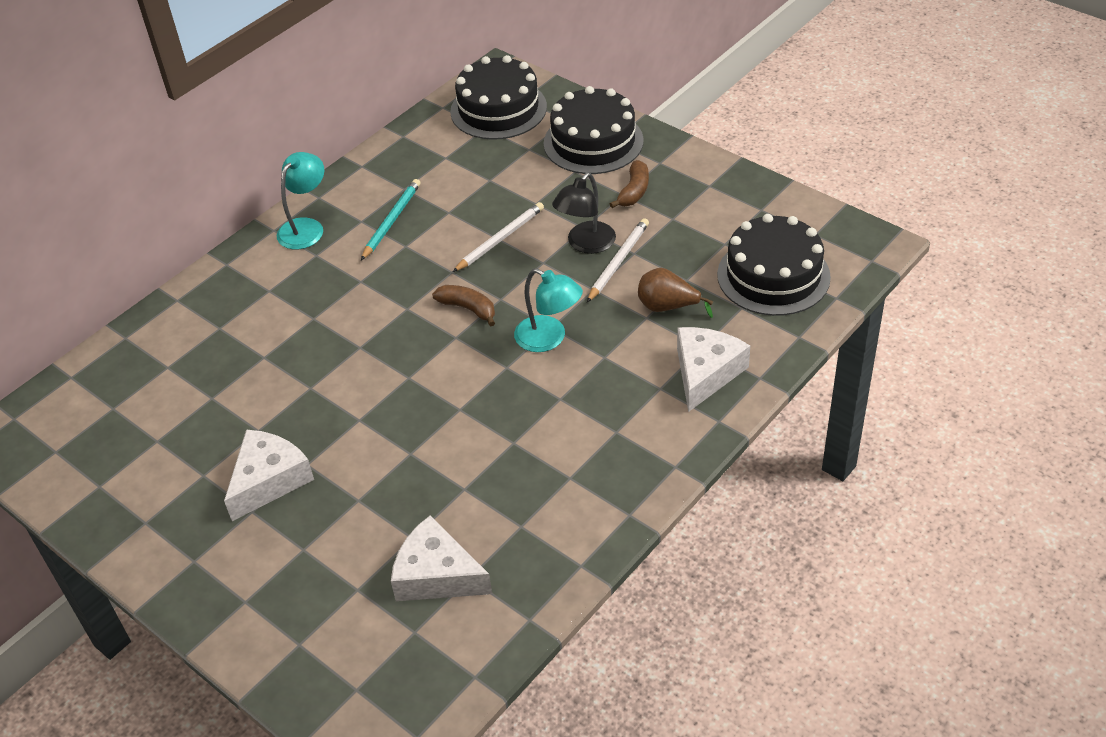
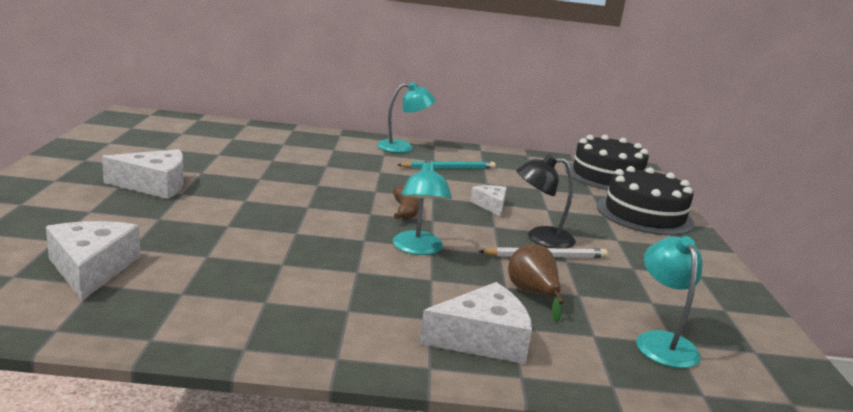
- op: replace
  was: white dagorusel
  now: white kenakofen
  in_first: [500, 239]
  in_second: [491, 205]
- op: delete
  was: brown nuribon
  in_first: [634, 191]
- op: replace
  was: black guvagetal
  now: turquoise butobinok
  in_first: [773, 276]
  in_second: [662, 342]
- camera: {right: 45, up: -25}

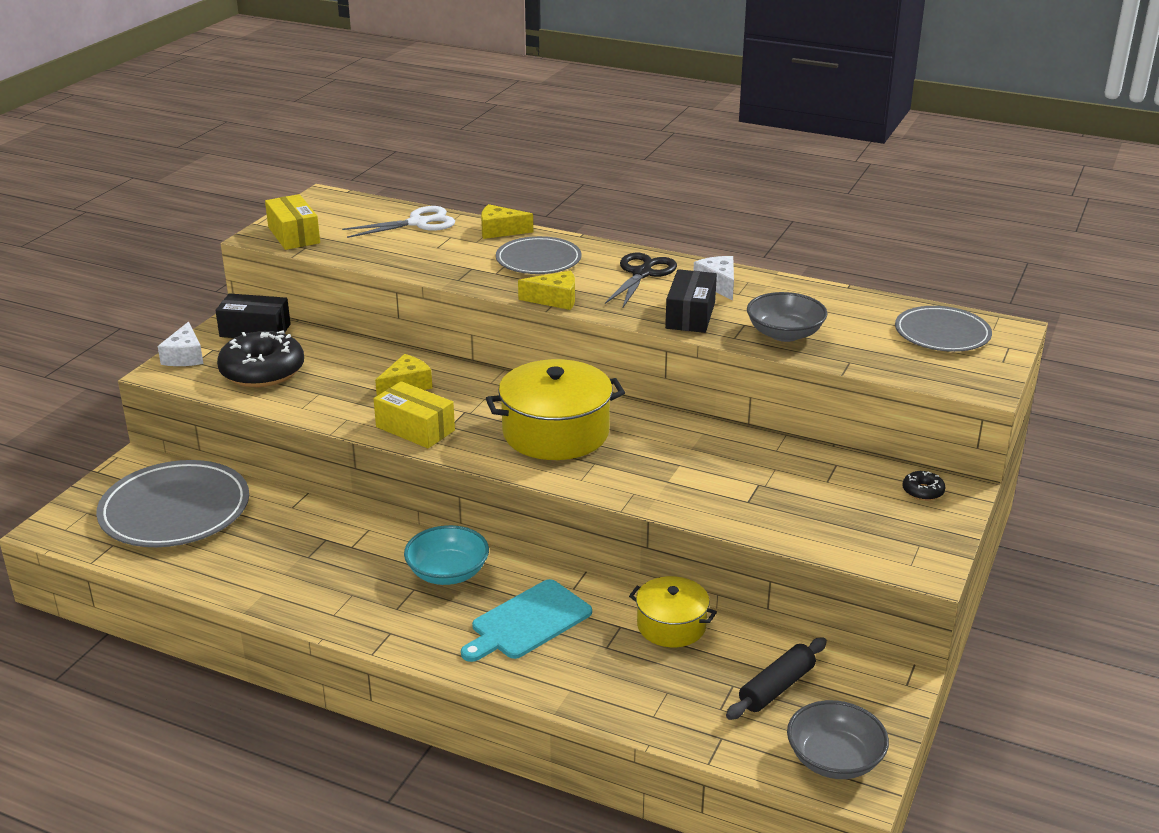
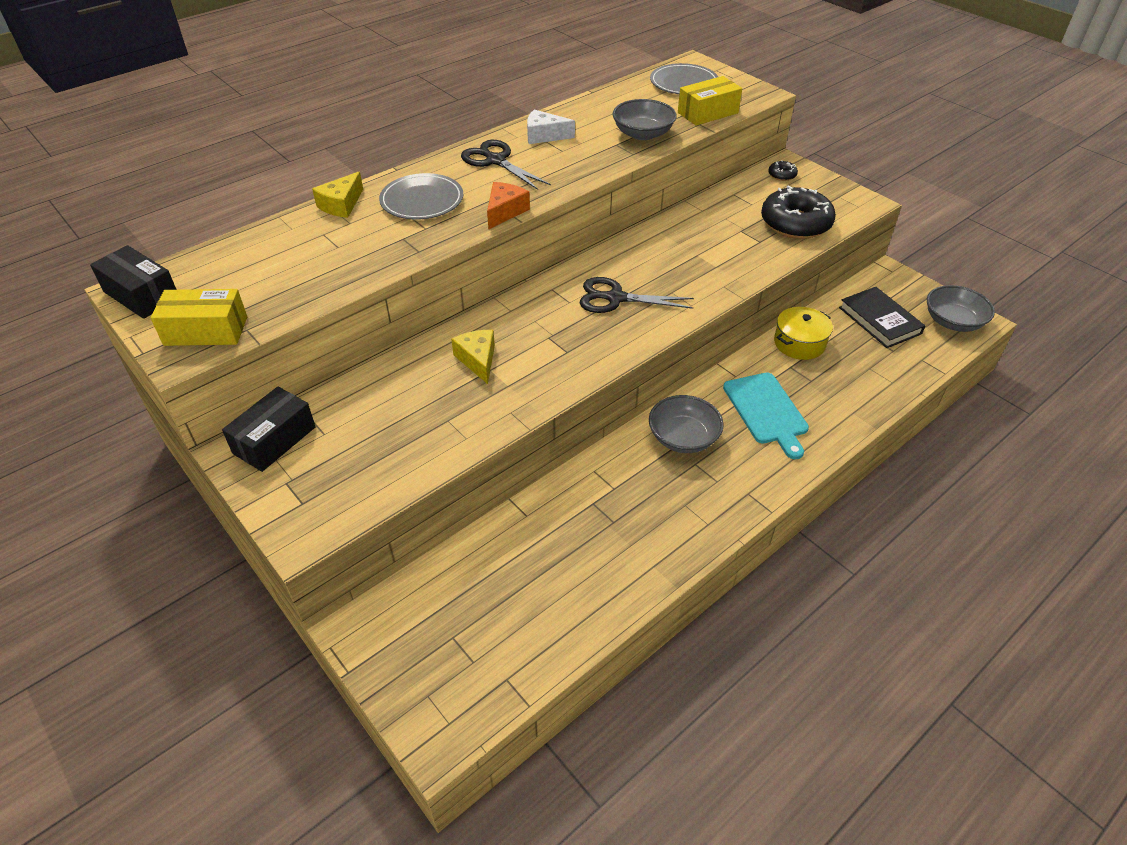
- op: delete
  was: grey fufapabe
  in_first: [175, 510]
- op: delete
  was: white kenakofen
  in_first: [185, 356]
- op: move
  was: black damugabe
  in_first: [262, 371]
  in_second: [795, 223]
- op: delete
  was: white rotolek
  in_first: [418, 223]
- op: move
  was: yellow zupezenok
  in_first: [415, 428]
  in_second: [707, 113]
- op: recolor
  was: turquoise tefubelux
  now: grey tefubelux
  in_first: [448, 573]
  in_second: [683, 438]
- op: replace
  was: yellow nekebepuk
  now: black rotolek
  in_first: [556, 432]
  in_second: [616, 298]
- op: recolor
  was: yellow kenakofen
  now: orange kenakofen
  in_first: [555, 299]
  in_second: [505, 211]
- op: move
  was: black zupezenok
  in_first: [690, 315]
  in_second: [141, 295]
- op: replace
  was: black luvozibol
  now: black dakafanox
  in_first: [776, 687]
  in_second: [879, 320]
- camera: {right: -65, up: 15}

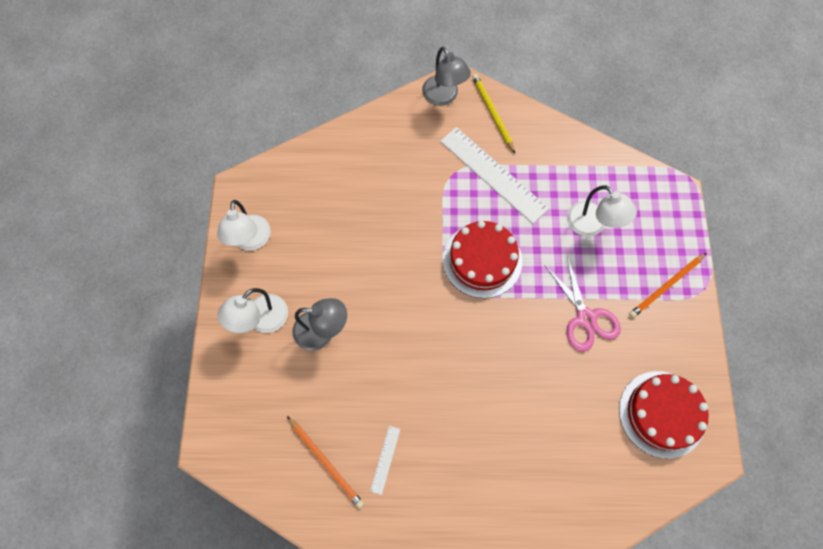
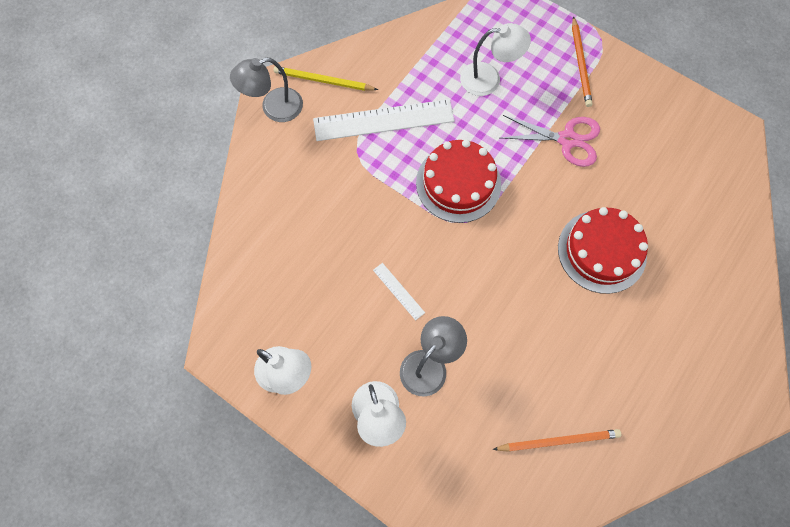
- op: move
  was: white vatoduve
  in_first: [385, 459]
  in_second: [398, 291]
- op: rotate
  was: grey butobinok
  in_first: [444, 97]
  in_second: [274, 108]
  clockwise: 150
- op: move
  was: red guvagetal
  in_first: [662, 414]
  in_second: [602, 251]
- camera: {right: -55, up: 0}

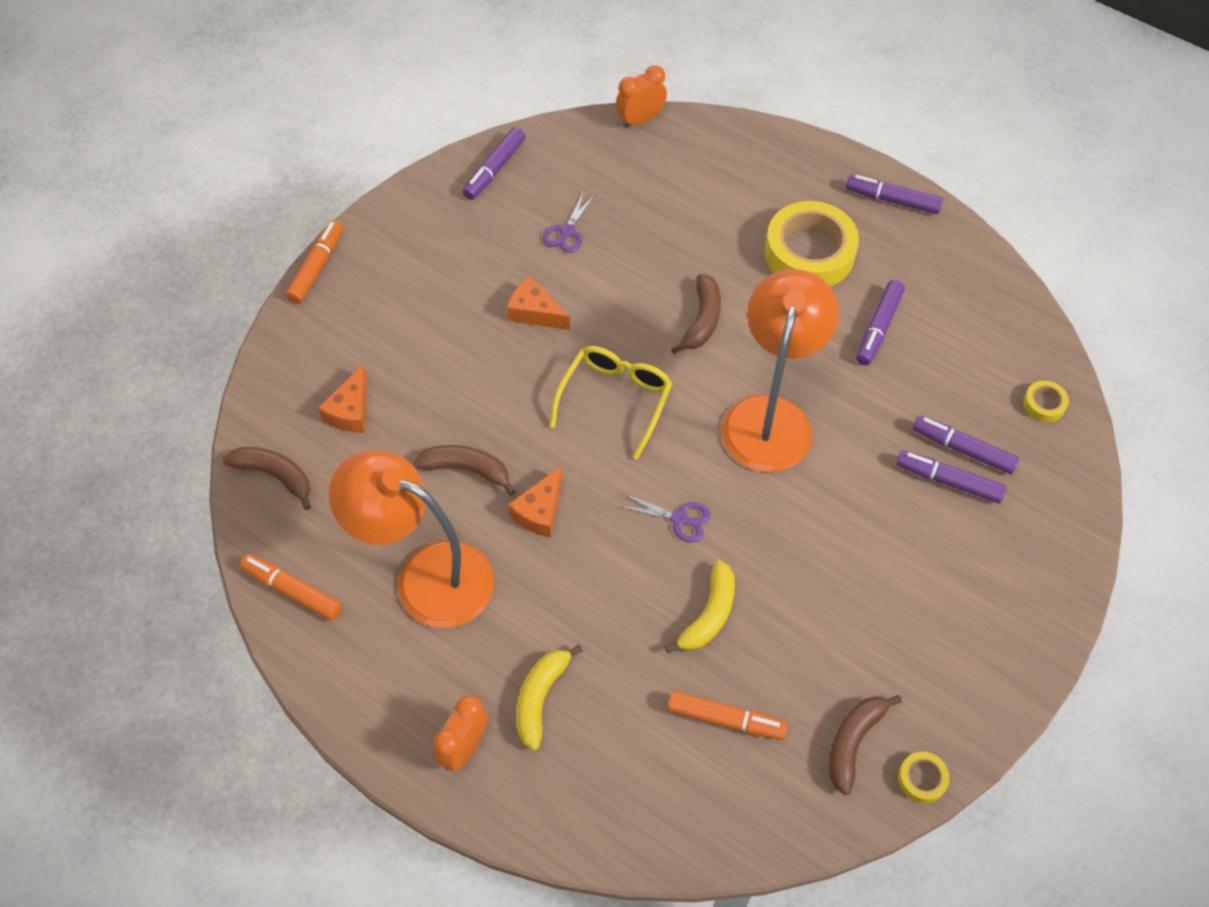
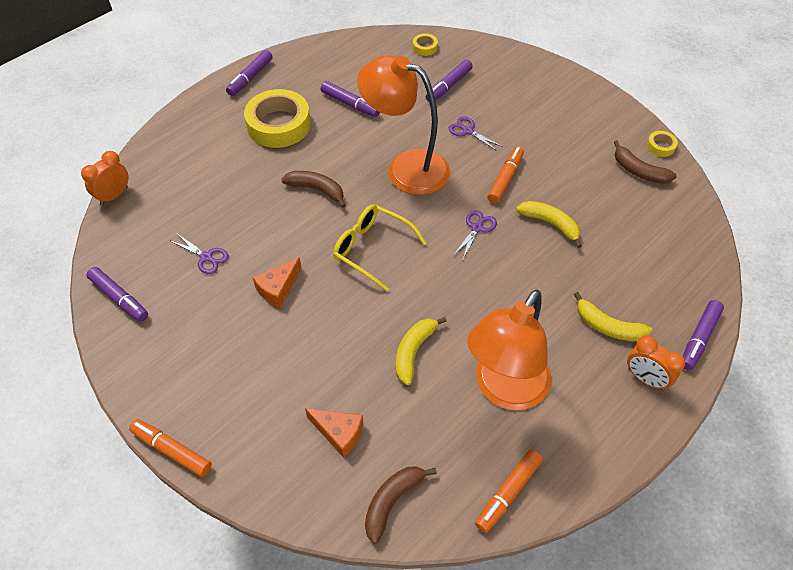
- op: recolor
  was: brown nuribon
  now: yellow nuribon
  in_first: [467, 469]
  in_second: [413, 351]
- op: delete
  was: orange kenakofen
  in_first: [540, 511]
- op: rotate
  was: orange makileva
  in_first: [640, 119]
  in_second: [114, 196]
  clockwise: 60
- op: move
  was: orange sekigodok
  in_first: [725, 719]
  in_second: [505, 179]
- op: move
  was: purple sekigodok
  in_first: [948, 481]
  in_second: [699, 338]
- op: insert
  now: purple rotolek
  in_second: [468, 131]
- camera: {right: -80, up: -5}

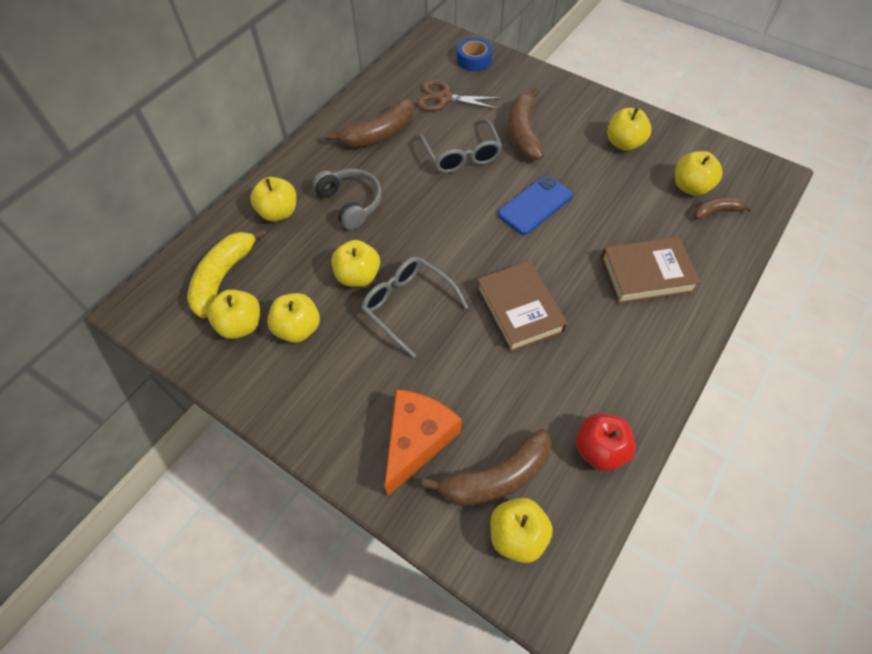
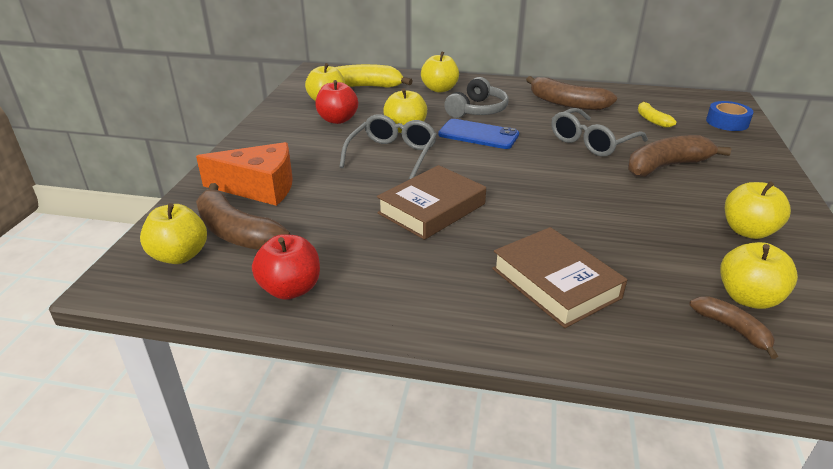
- op: recolor
  was: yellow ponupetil
  now: red ponupetil
  in_first: [298, 328]
  in_second: [337, 120]
- op: replace
  was: brown rotolek
  now: yellow nuribon
  in_first: [444, 98]
  in_second: [651, 120]
- op: move
  was: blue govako
  in_first: [535, 205]
  in_second: [478, 135]
- camera: {right: 65, up: -25}

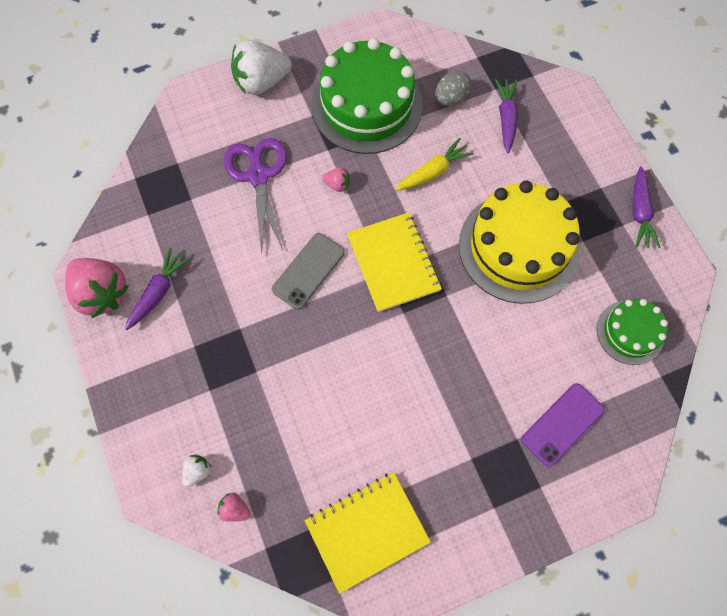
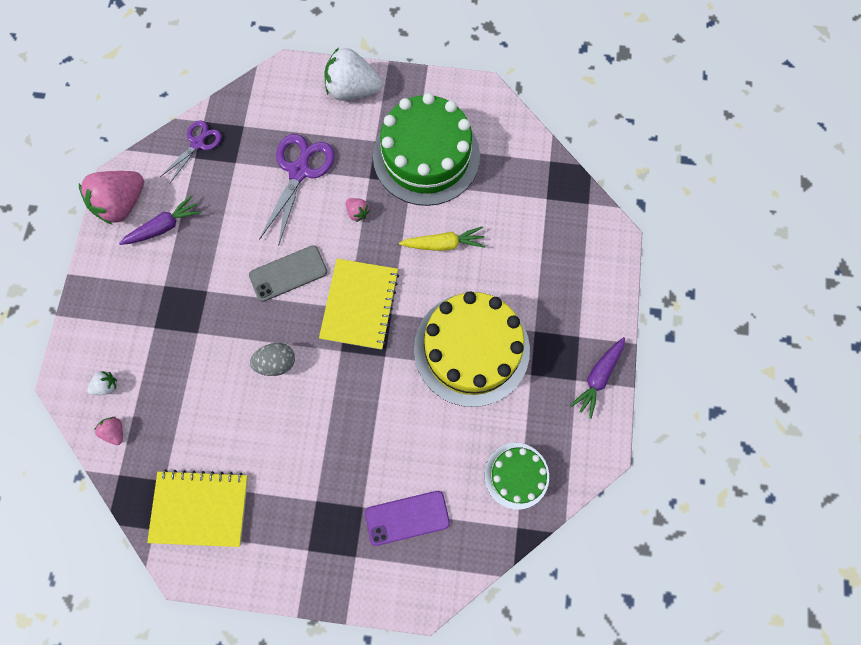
- op: rotate
  was: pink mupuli
  in_first: [102, 293]
  in_second: [123, 204]
  clockwise: 60
- op: move
  was: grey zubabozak
  in_first: [451, 98]
  in_second: [277, 362]
- op: delete
  was: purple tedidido
  in_first: [506, 118]
- op: insert
  now: purple rotolek
  in_second: [198, 143]
- camera: {right: 30, up: 5}

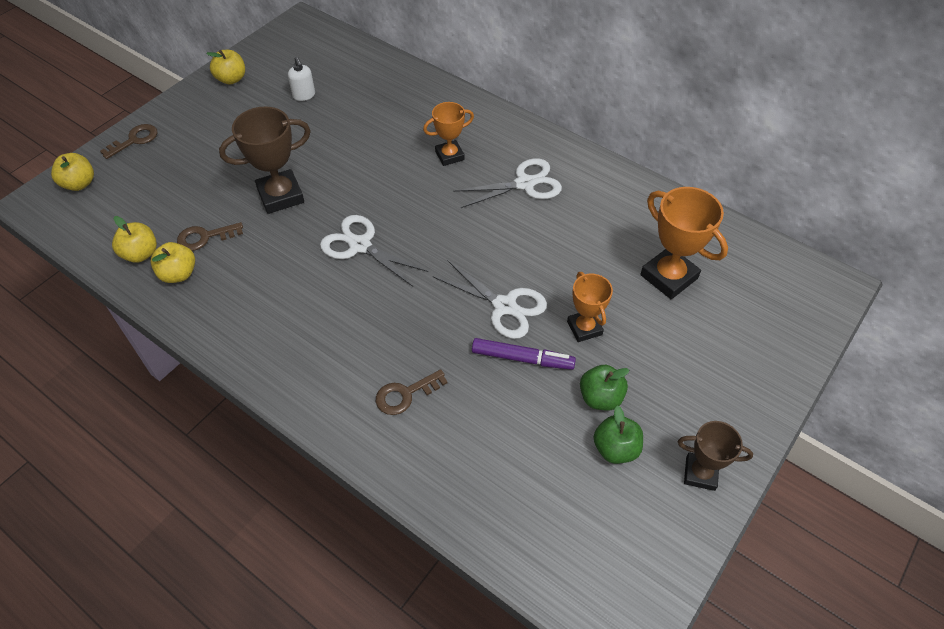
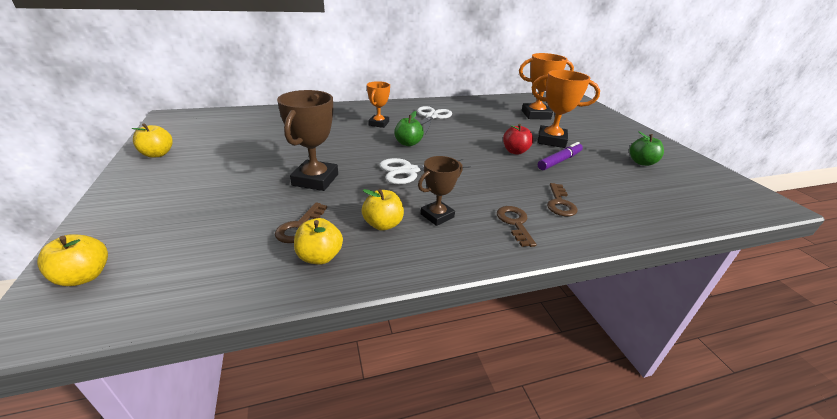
- op: move
  was: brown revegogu
  in_first: [134, 140]
  in_second: [515, 223]
- op: move
  was: yellow ponupetil
  in_first: [141, 254]
  in_second: [383, 224]
- op: delete
  was: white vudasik
  in_first: [304, 95]
- op: replace
  was: white rotolek
  now: red ponupetil
  in_first: [504, 306]
  in_second: [515, 151]
- op: resize
  was: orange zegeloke
  in_first: [584, 328]
  in_second: [551, 140]
  ratio: 1.59
- op: move
  was: green ponupetil
  in_first: [600, 398]
  in_second: [408, 143]
- op: move
  was: brown zegeloke
  in_first: [700, 473]
  in_second: [437, 216]
- camera: {right: -55, up: -20}

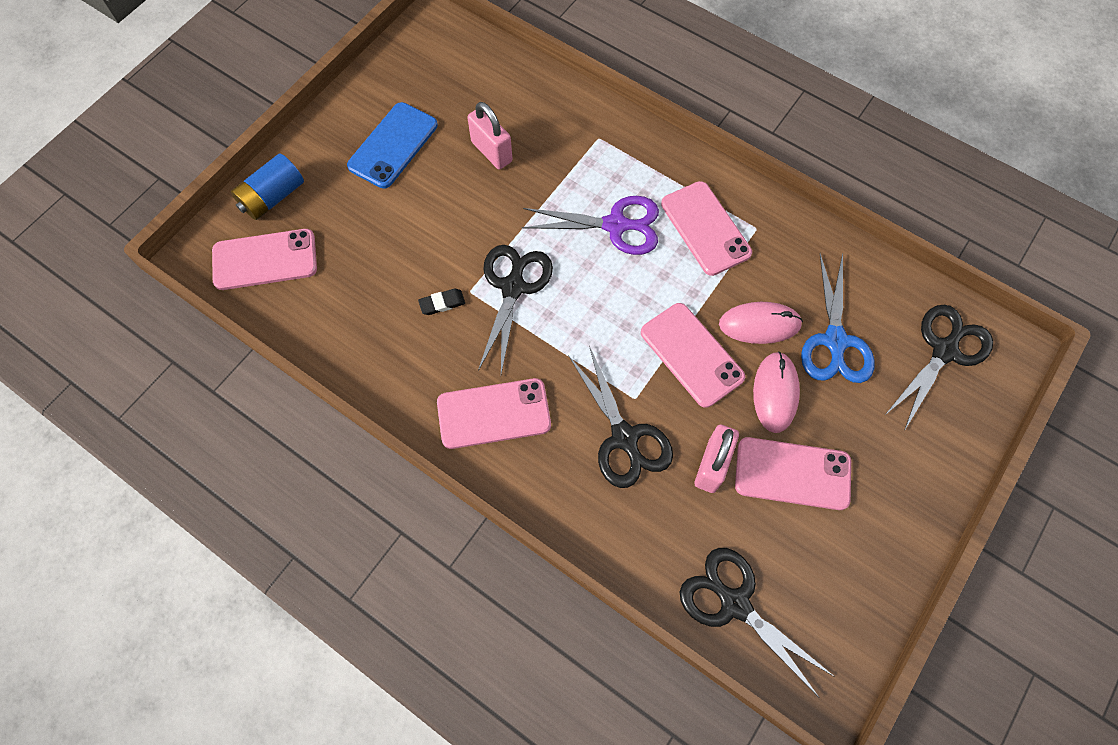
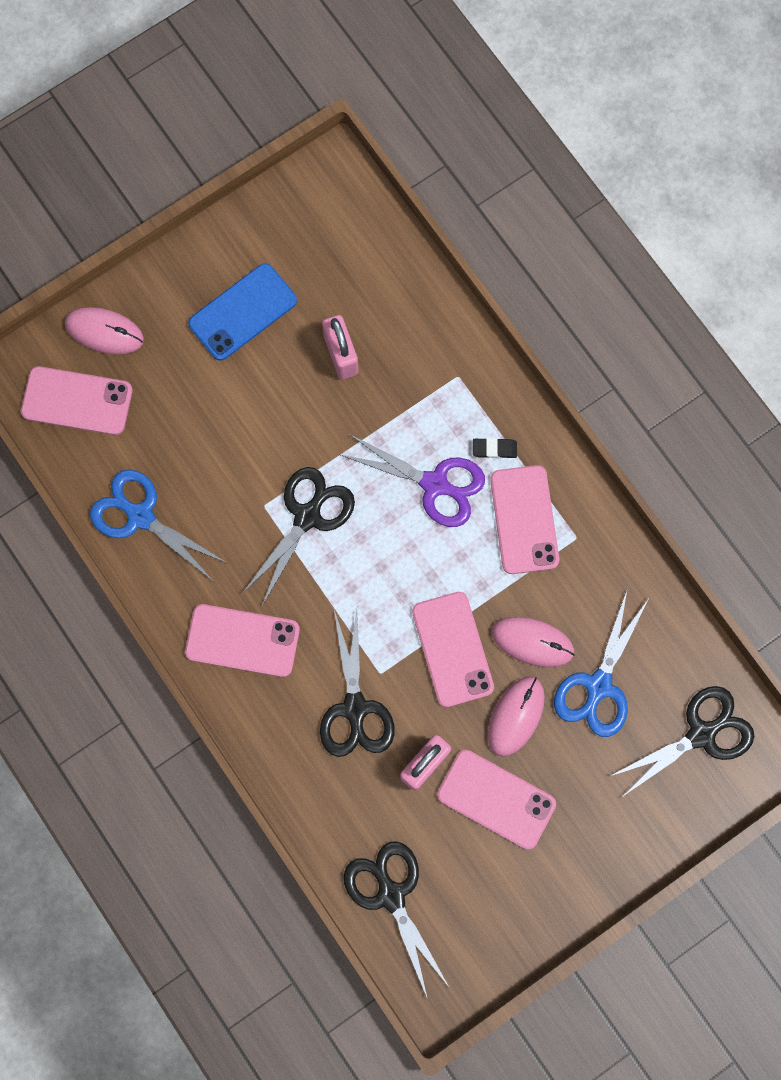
- op: replace
  was: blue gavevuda
  now: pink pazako
  in_first: [273, 197]
  in_second: [104, 332]
- op: move
  was: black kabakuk
  in_first: [442, 303]
  in_second: [494, 449]
- op: insert
  now: blue rotolek
  in_second: [140, 516]
- camera: {right: 20, up: 10}

